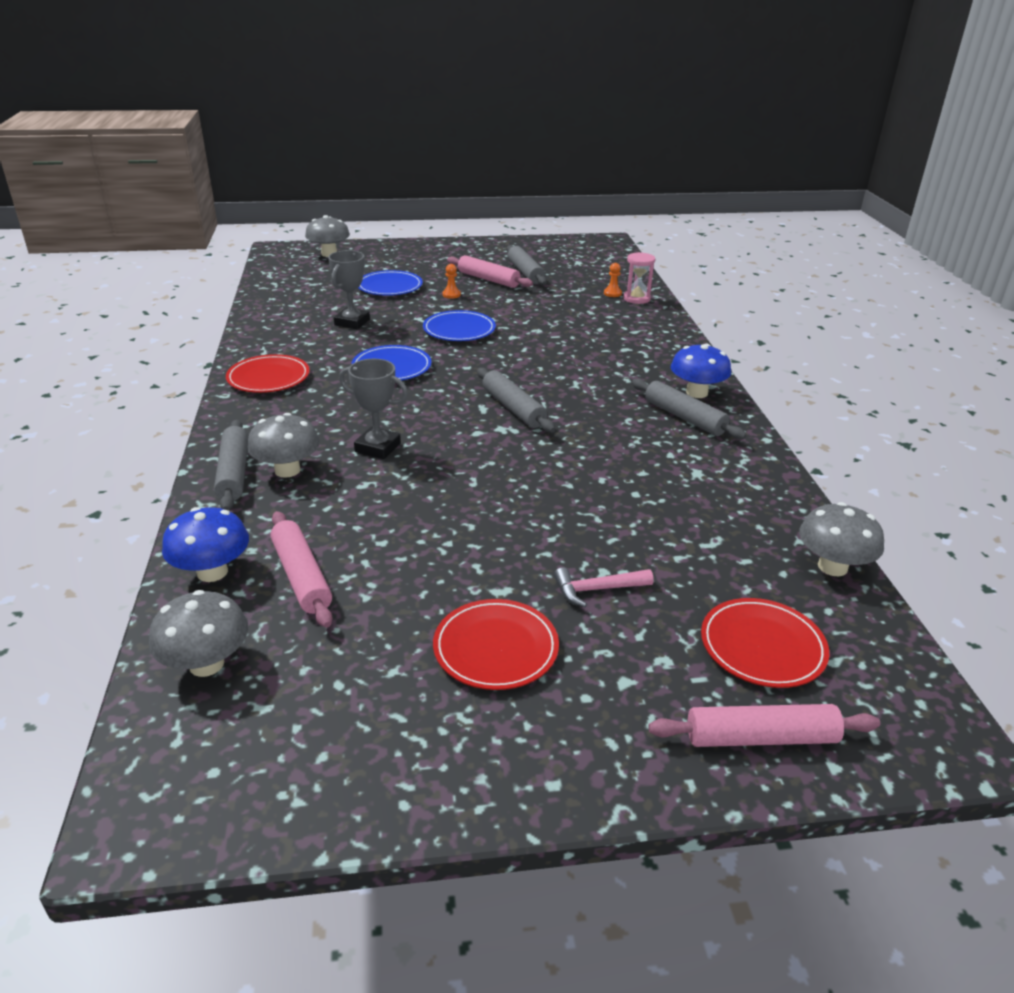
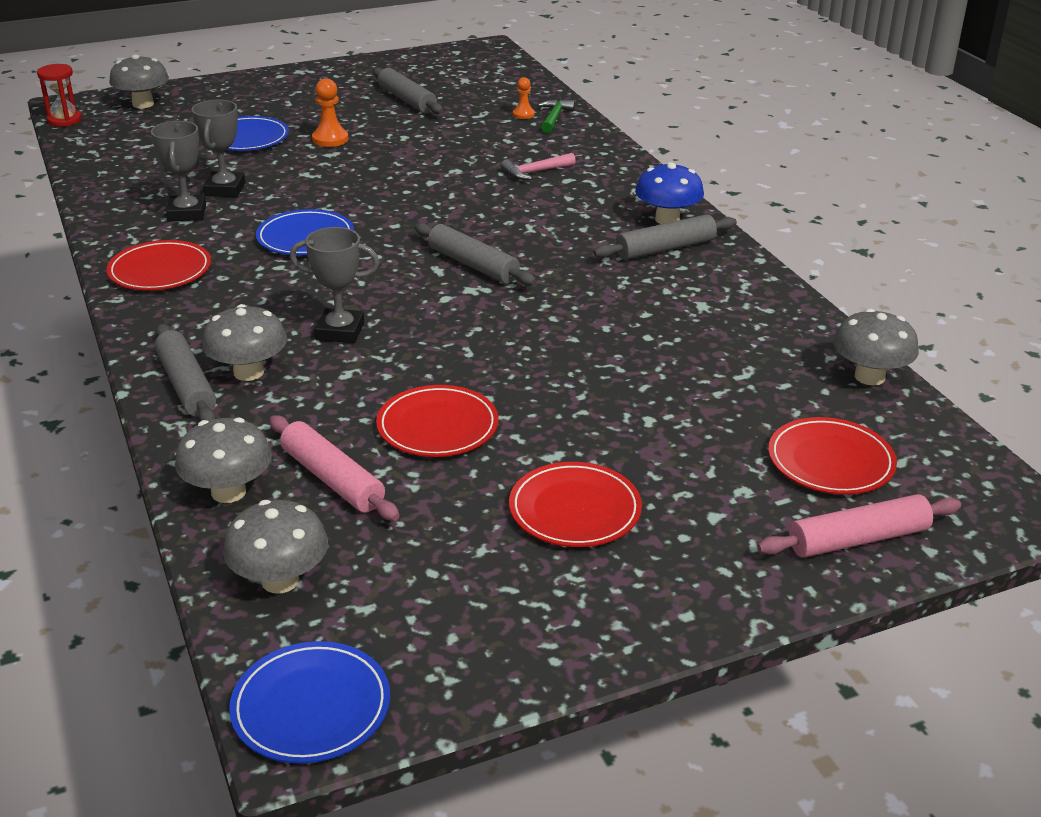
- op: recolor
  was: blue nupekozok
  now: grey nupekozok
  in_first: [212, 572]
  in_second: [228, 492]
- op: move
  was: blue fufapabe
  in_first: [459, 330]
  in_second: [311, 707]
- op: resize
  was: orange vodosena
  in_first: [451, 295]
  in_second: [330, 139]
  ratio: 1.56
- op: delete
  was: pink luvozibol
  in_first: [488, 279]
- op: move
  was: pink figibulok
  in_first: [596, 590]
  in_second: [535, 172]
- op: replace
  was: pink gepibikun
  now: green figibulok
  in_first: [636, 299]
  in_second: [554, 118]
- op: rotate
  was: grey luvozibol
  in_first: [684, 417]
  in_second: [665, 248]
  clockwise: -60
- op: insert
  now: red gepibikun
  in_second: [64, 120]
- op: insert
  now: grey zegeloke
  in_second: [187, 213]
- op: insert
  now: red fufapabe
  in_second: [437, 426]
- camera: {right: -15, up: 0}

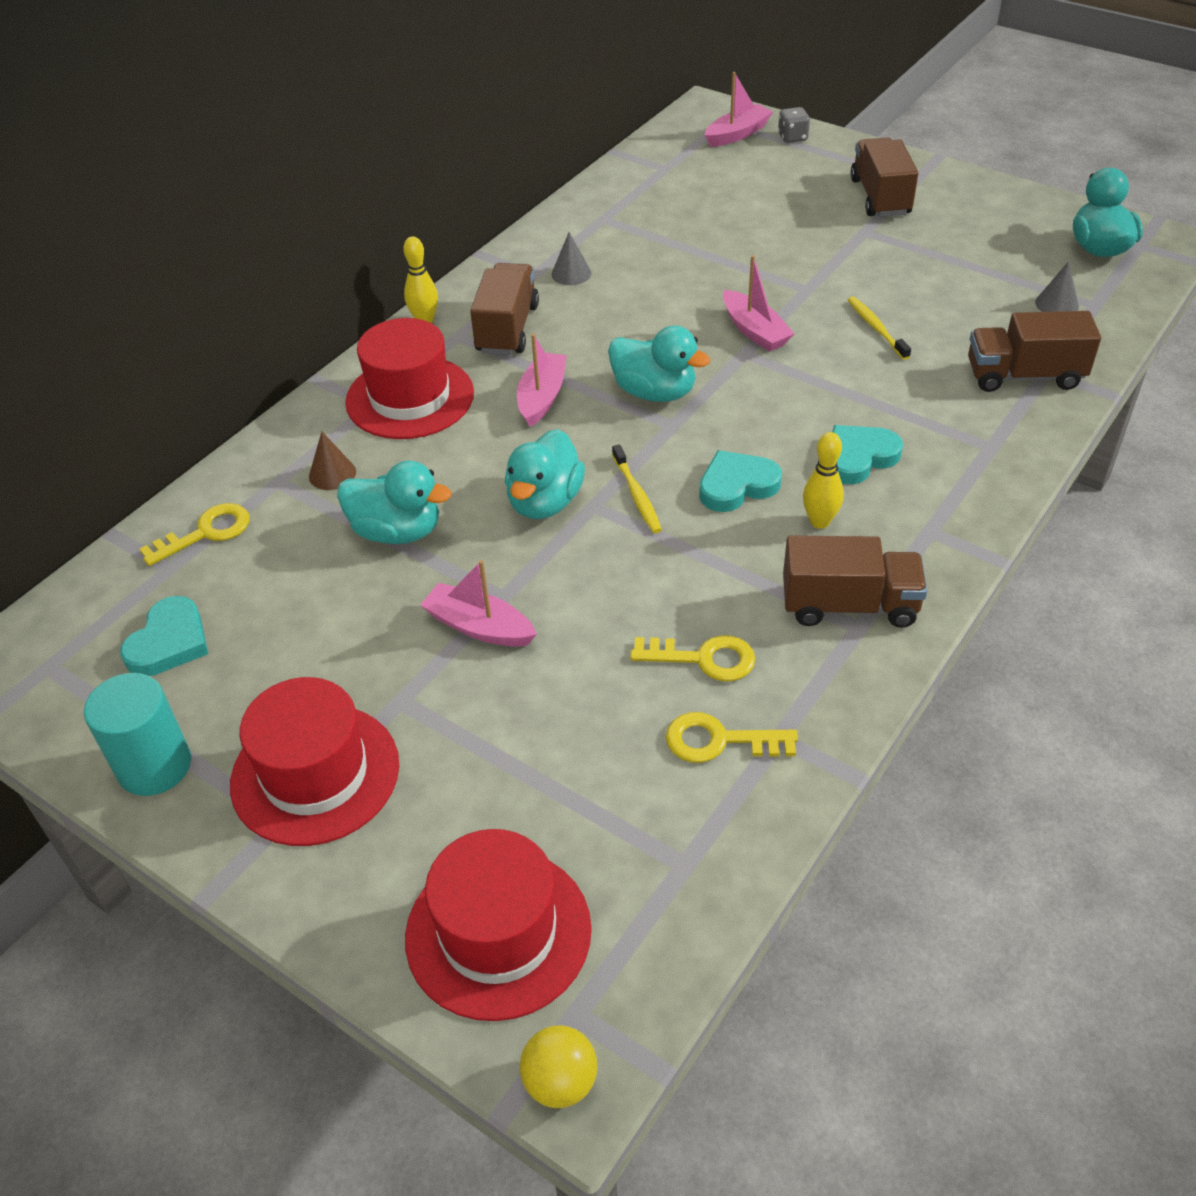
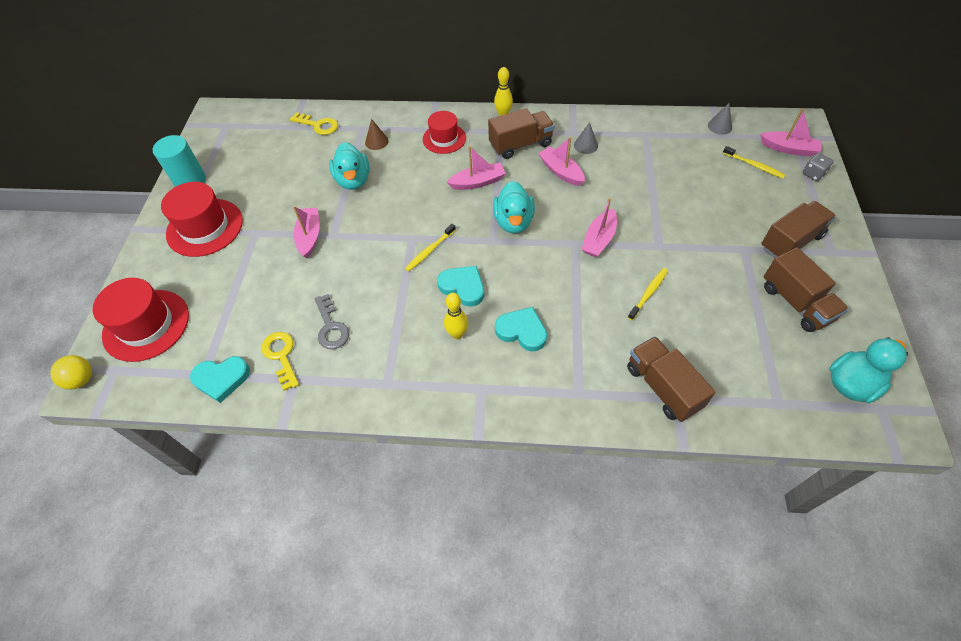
- op: move
  was: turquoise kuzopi
  in_first: [169, 642]
  in_second: [221, 379]
- op: resize
  was: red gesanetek
  in_first: [410, 397]
  in_second: [444, 138]
  ratio: 0.64
- op: delete
  was: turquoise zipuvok
  in_first: [545, 502]
- op: recolor
  was: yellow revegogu
  now: grey revegogu
  in_first: [703, 658]
  in_second: [331, 327]
- op: move
  was: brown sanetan
  in_first: [849, 605]
  in_second: [796, 303]
- op: move
  was: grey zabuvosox
  in_first: [1056, 304]
  in_second: [720, 126]
- op: insert
  now: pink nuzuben
  in_second: [561, 172]
- op: insert
  now: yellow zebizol
  in_second: [754, 166]
- camera: {right: 60, up: 10}

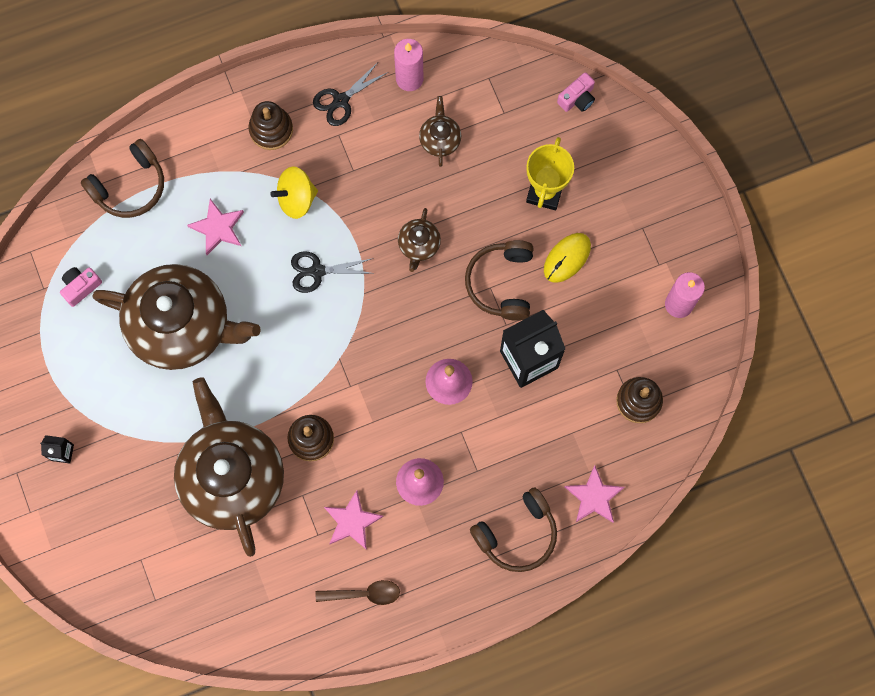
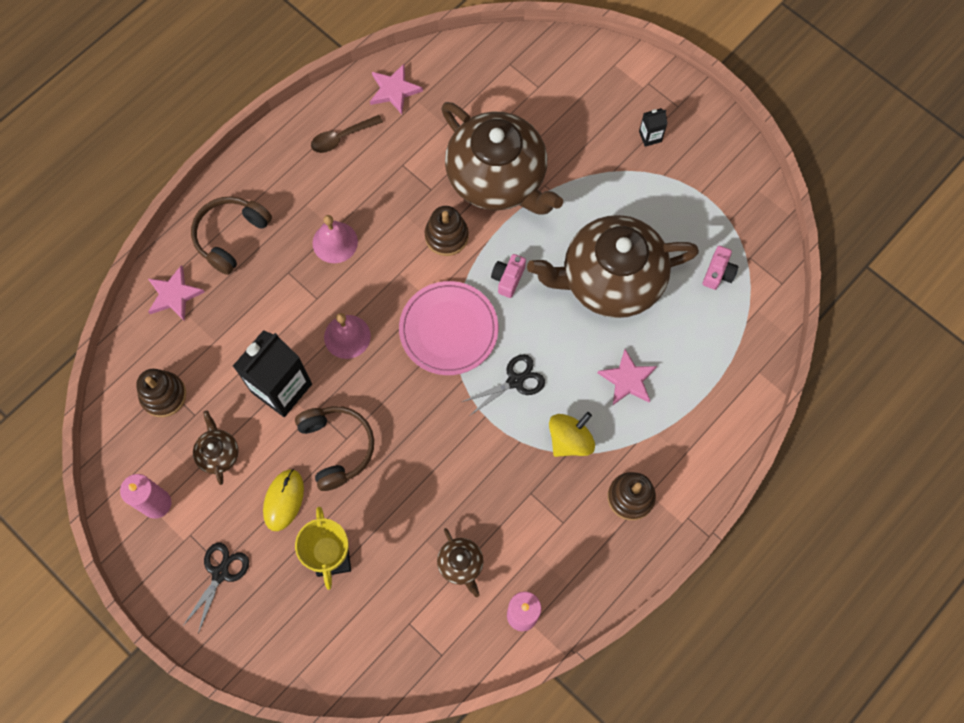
- op: delete
  was: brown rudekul
  in_first: [130, 186]
- op: move
  was: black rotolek
  in_first: [341, 100]
  in_second: [220, 573]
- op: move
  was: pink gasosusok
  in_first: [352, 521]
  in_second: [394, 90]
- op: move
  was: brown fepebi
  in_first: [419, 245]
  in_second: [218, 453]
- op: move
  was: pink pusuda
  in_first: [577, 98]
  in_second: [508, 278]
- op: insert
  now: pink fufapabe
  in_second: [448, 329]
- camera: {right: 155, up: -5}

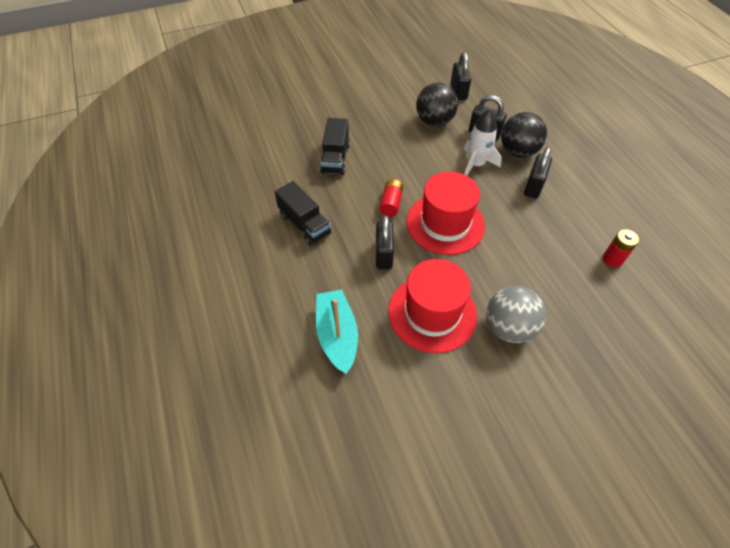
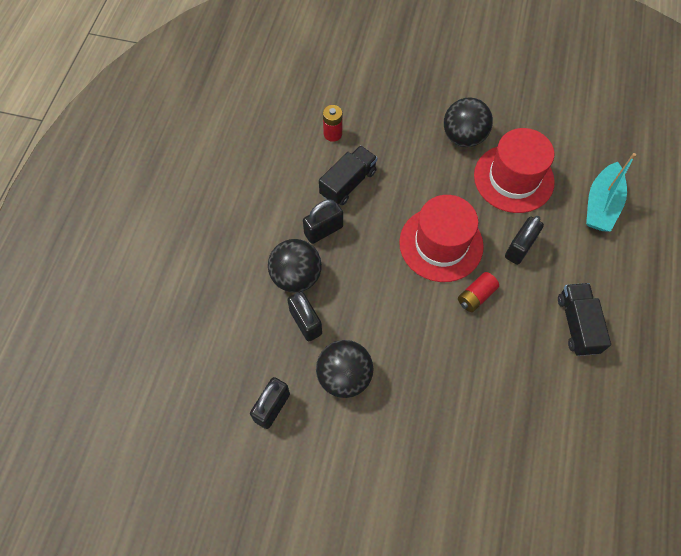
- op: move
  was: black sanetan
  in_first: [335, 158]
  in_second: [348, 183]
- op: delete
  was: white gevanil
  in_first: [476, 165]
- op: recolor
  was: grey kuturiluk
  now: black kuturiluk
  in_first: [508, 327]
  in_second: [463, 137]
- camera: {right: -145, up: 10}

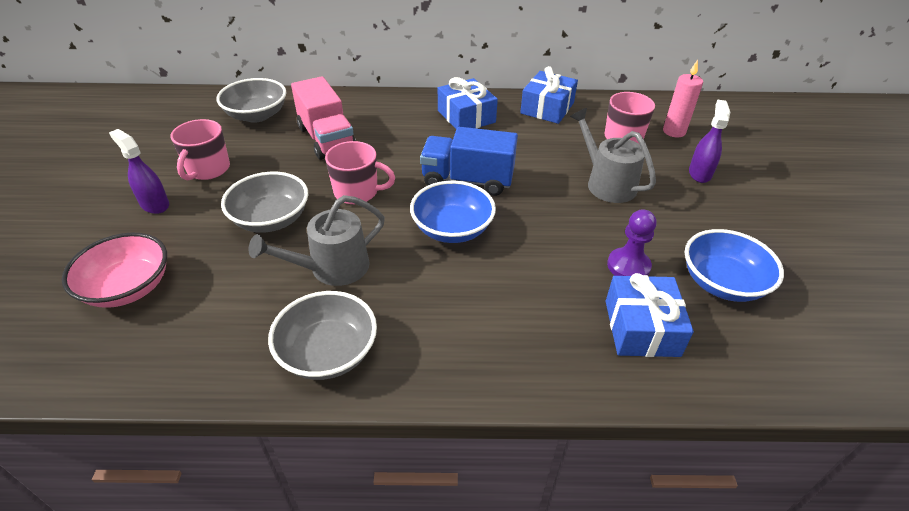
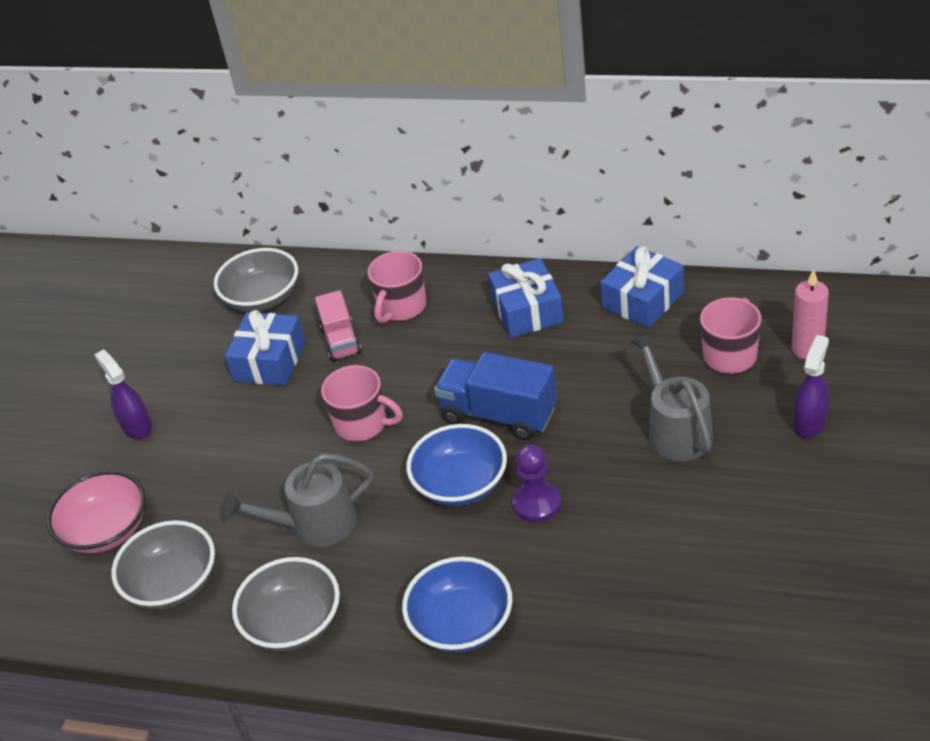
- op: move
  was: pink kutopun
  in_first: [208, 169]
  in_second: [401, 307]
- op: move
  was: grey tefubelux
  in_first: [271, 219]
  in_second: [173, 583]
- op: resize
  was: pink sanetan
  in_first: [326, 139]
  in_second: [341, 340]
  ratio: 0.63
- op: move
  was: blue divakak
  in_first: [641, 328]
  in_second: [269, 361]
- op: move
  was: purple vodosena
  in_first: [628, 266]
  in_second: [537, 503]
- op: move
  was: blue tefubelux
  in_first: [722, 283]
  in_second: [461, 623]
- camera: {right: 20, up: 0}

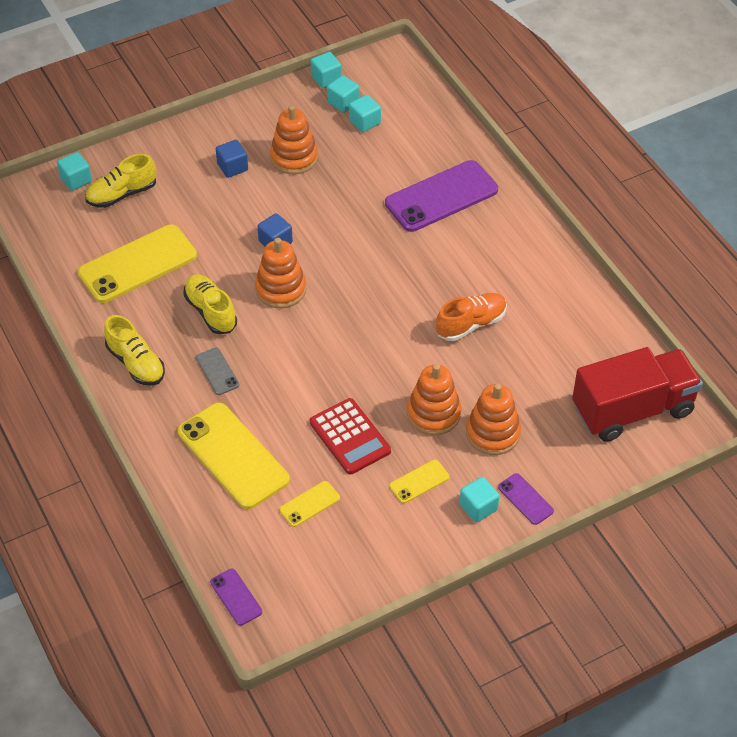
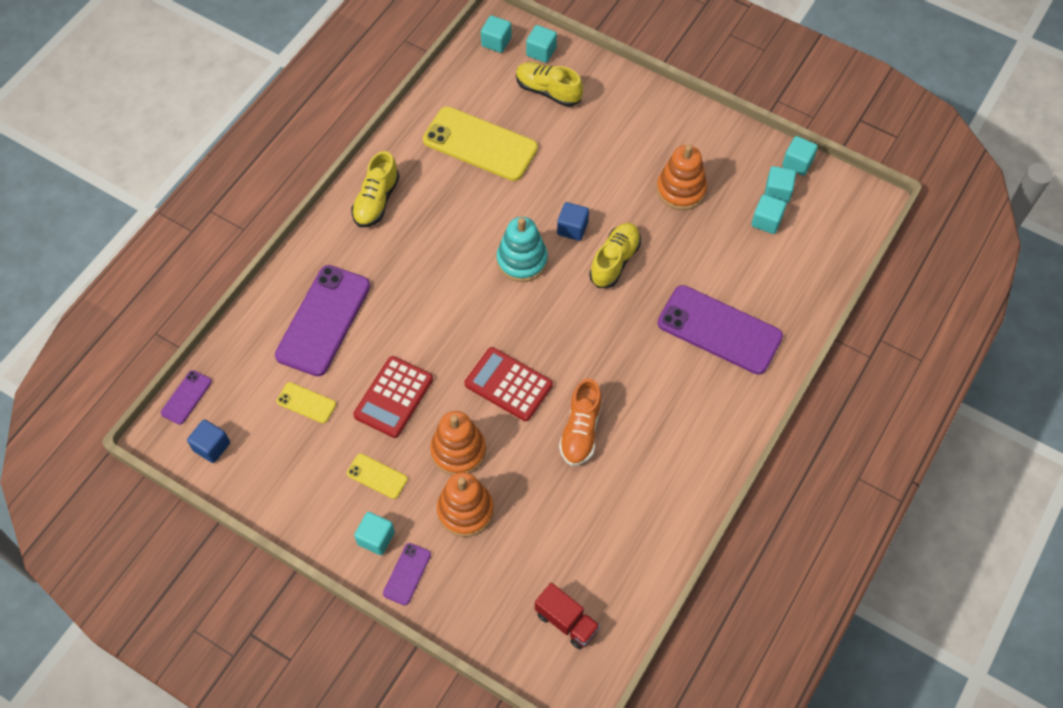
- op: recolor
  was: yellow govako
  now: purple govako
  in_first: [233, 456]
  in_second: [323, 320]
- op: move
  was: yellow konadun
  in_first: [210, 311]
  in_second: [614, 261]
- op: delete
  was: grey govako
  in_first: [217, 371]
- op: move
  was: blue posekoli
  in_first: [232, 167]
  in_second: [211, 447]
- op: recolor
  was: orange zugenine
  now: turquoise zugenine
  in_first: [281, 289]
  in_second: [522, 260]
- op: rotate
  was: orange konadun
  in_first: [471, 324]
  in_second: [581, 431]
  clockwise: 75
- op: resize
  was: red sanetan
  in_first: [632, 409]
  in_second: [566, 621]
  ratio: 0.5
- op: insert
  now: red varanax
  in_second: [508, 384]
- op: insert
  now: turquoise posekoli
  in_second: [496, 42]
- camera: {right: 60, up: 10}

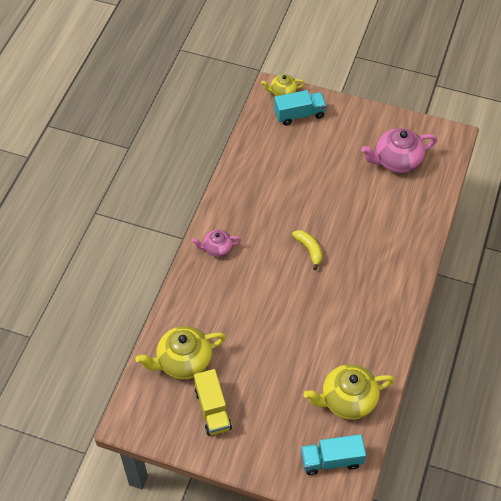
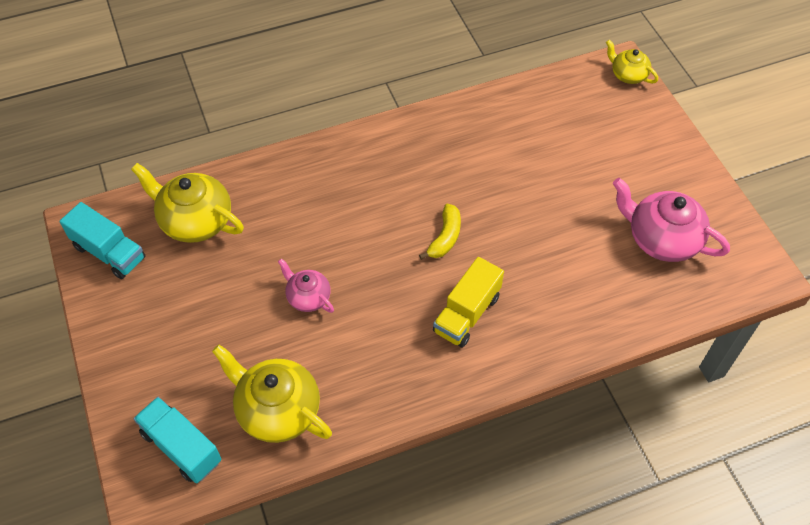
- op: move
  was: pink fepebi
  in_first: [217, 248]
  in_second: [308, 297]
- op: move
  was: yellow sanetan
  in_first: [212, 409]
  in_second: [467, 314]
- op: move
  was: turquoise sanetan
  in_first: [299, 114]
  in_second: [109, 252]
- camera: {right: 50, up: 0}

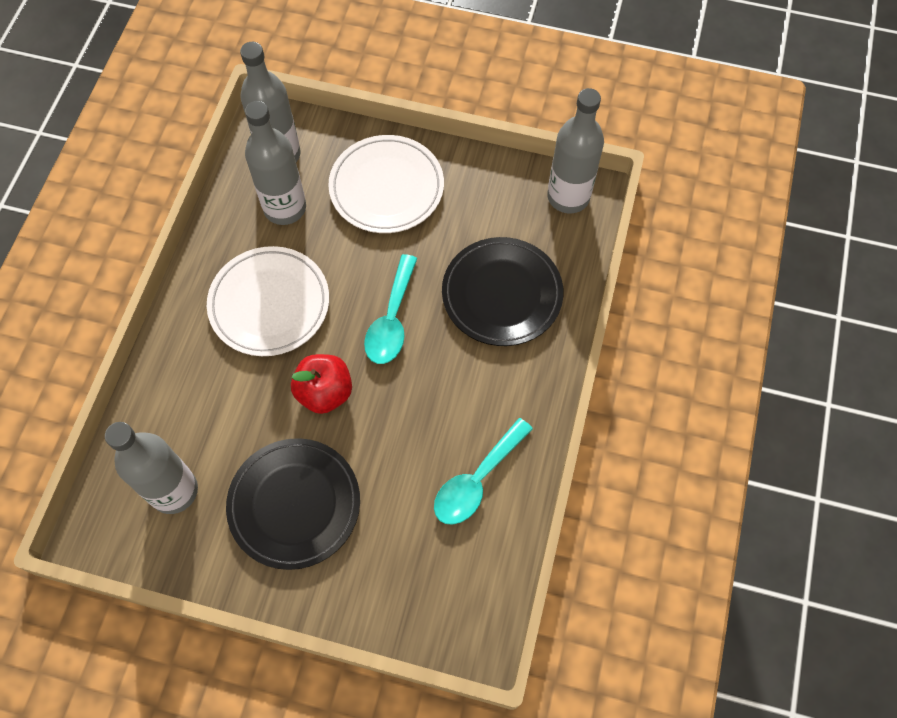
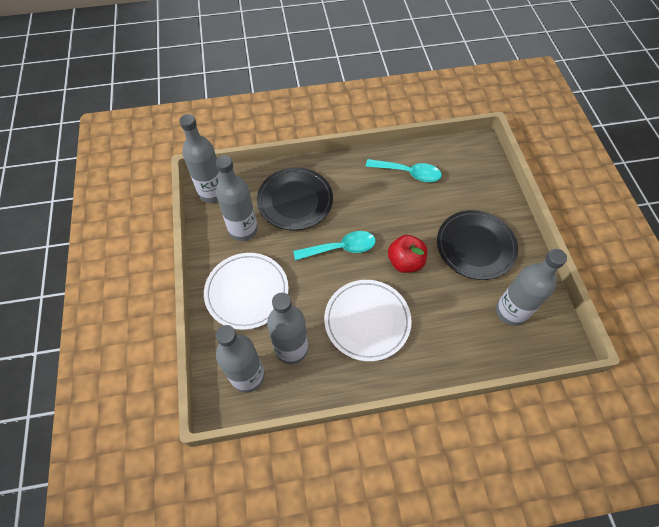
- op: insert
  now: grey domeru
  in_second: [243, 230]
- camera: {right: -115, up: -5}

